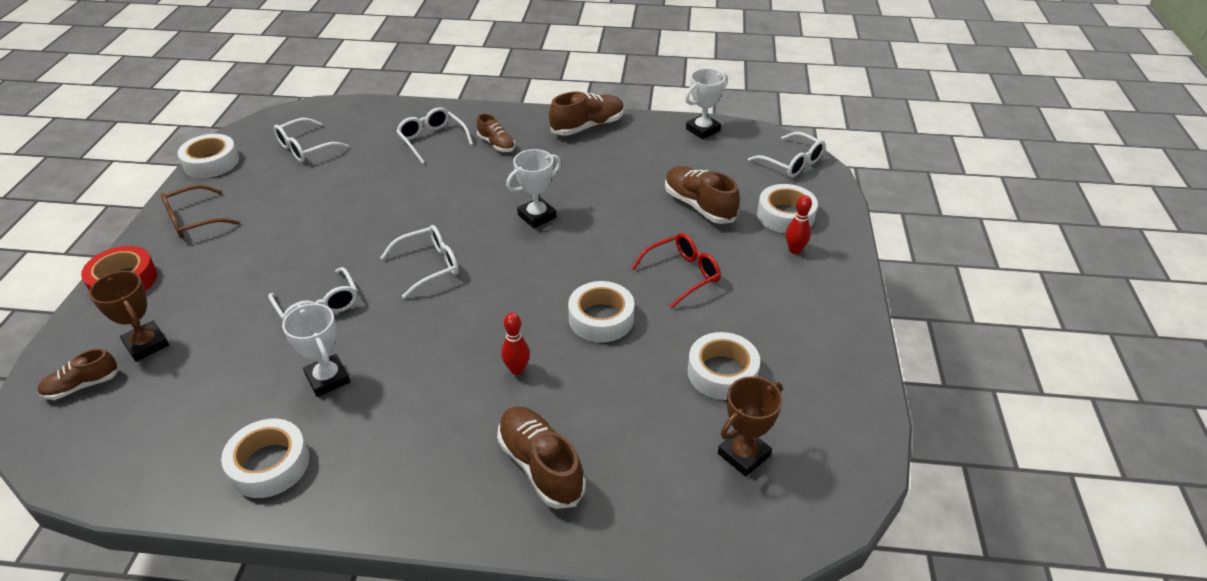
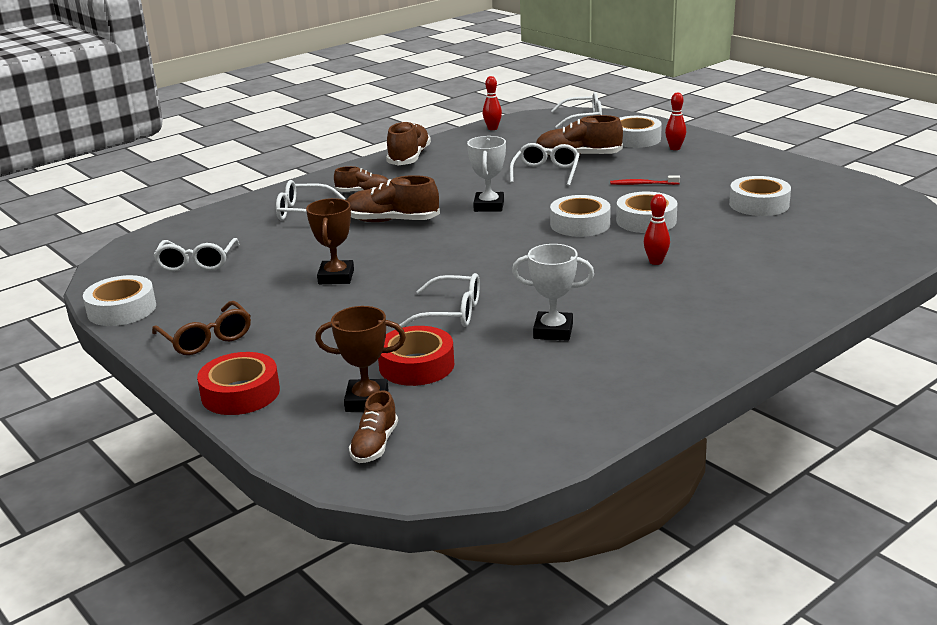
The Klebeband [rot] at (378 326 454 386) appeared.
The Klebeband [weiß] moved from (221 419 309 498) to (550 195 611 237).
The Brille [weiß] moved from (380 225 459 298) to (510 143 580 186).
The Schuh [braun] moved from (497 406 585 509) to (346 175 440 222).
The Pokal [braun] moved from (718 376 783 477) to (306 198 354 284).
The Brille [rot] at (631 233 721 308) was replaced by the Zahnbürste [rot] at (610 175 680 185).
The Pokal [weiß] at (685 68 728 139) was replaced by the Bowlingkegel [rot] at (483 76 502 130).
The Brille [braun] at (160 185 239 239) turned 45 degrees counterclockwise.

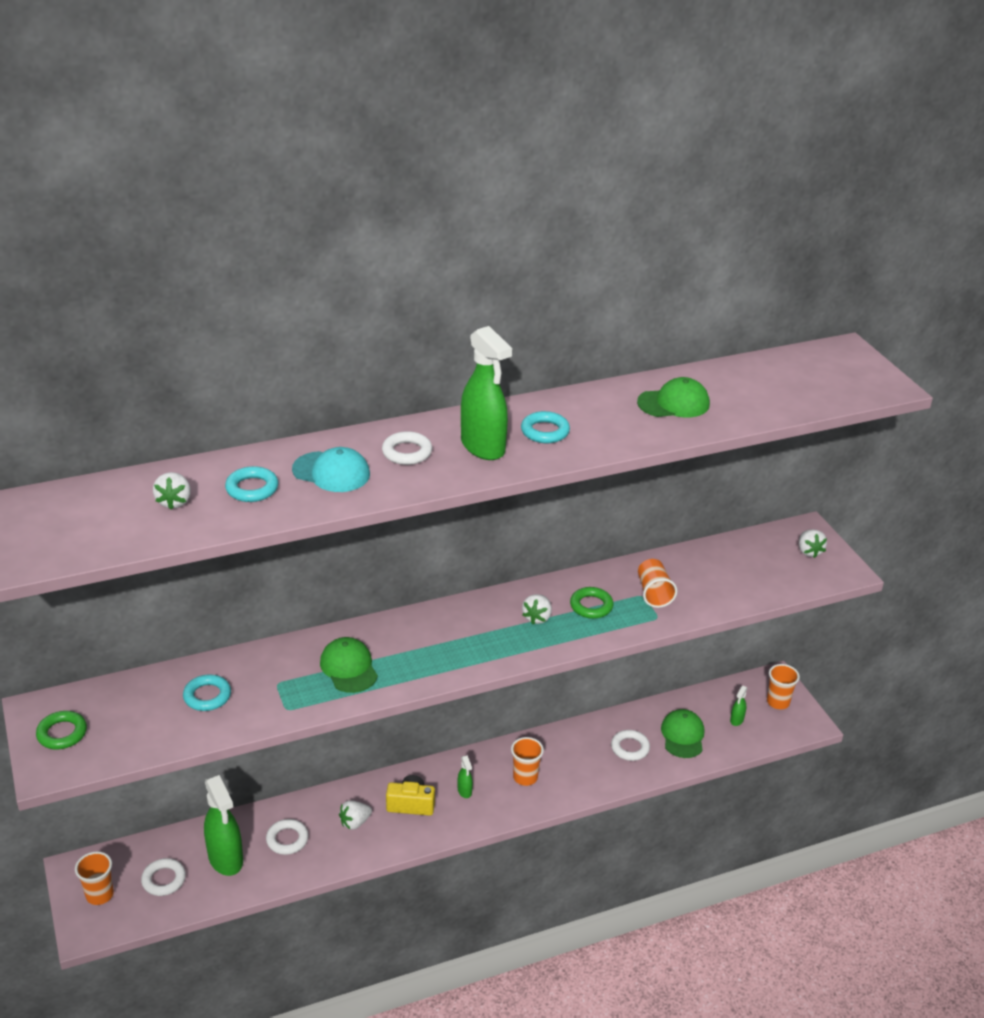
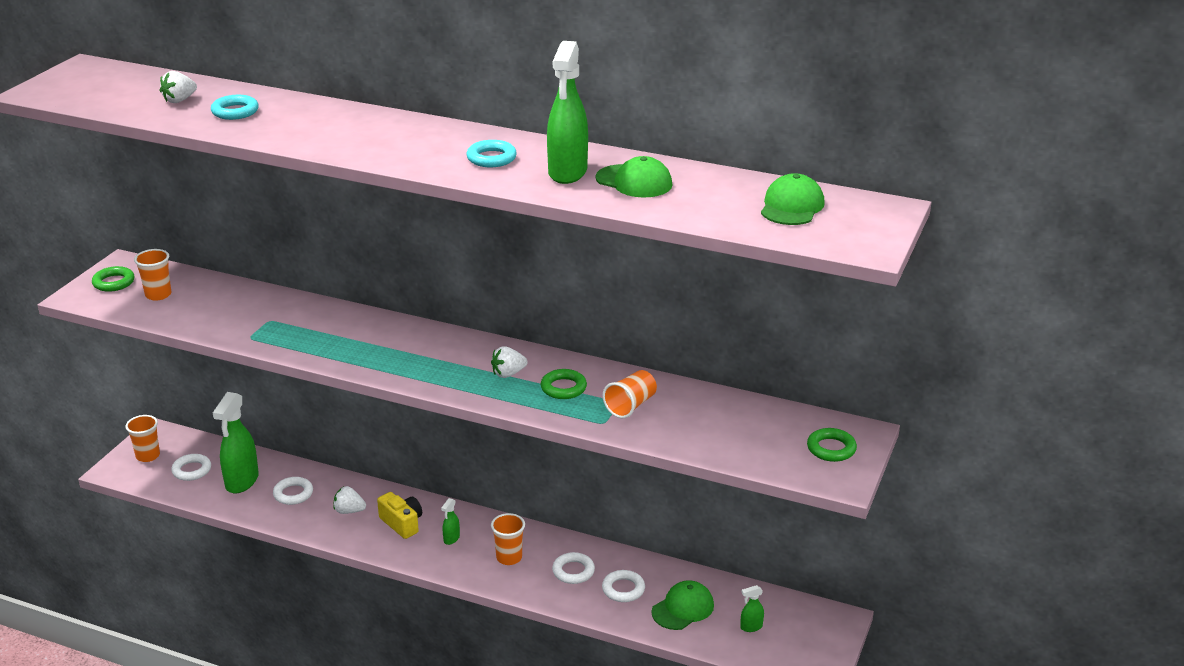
The Ring [türkis] at (183 674 231 711) disappeared.
The Kappe [türkis] at (292 447 370 492) disappeared.
The Kappe [grün] moved from (320 637 378 693) to (761 173 825 225).
The Ring [weiß] moved from (382 431 432 465) to (552 552 595 584).
The Sprühflasche [grün] moved from (461 326 512 460) to (547 41 588 184).
The Becher [orange] moved from (767 664 800 709) to (134 249 171 301).
The Erdbeere [weiß] at (799 529 827 558) was replaced by the Ring [grün] at (807 428 857 462).

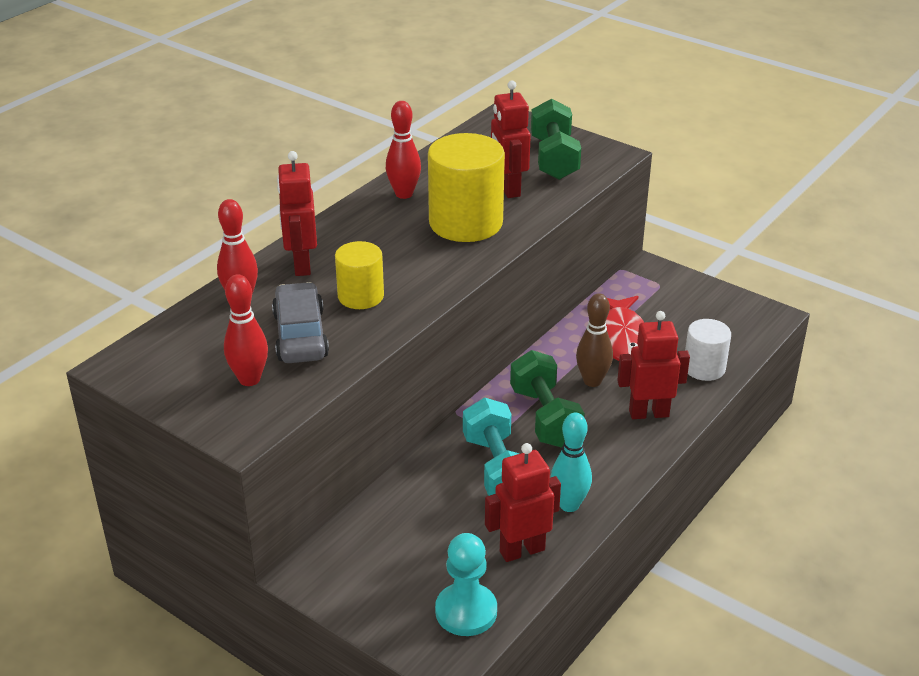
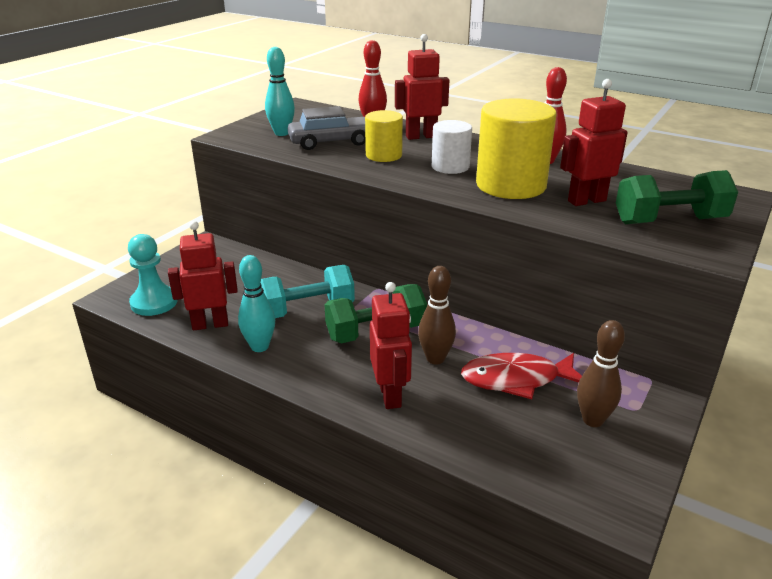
The Bowlingkegel [braun] at (577 320 625 427) appeared.
The Vollzylinder [weiß] moved from (685 319 731 381) to (432 120 472 174).
The Bowlingkegel [rot] at (224 274 268 386) became the Bowlingkegel [türkis] at (265 47 295 136).
The Roboter [rot] at (485 443 561 562) turned 75 degrees counterclockwise.

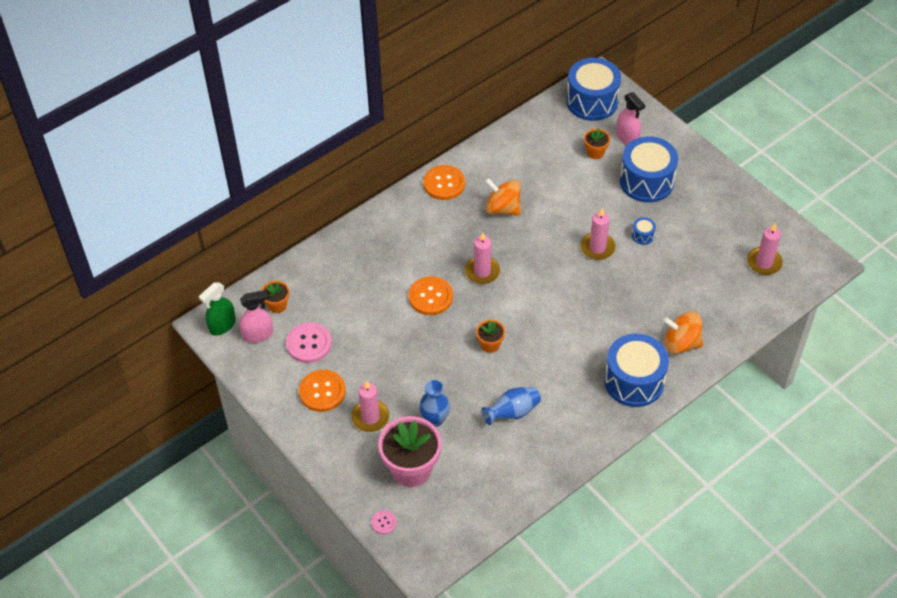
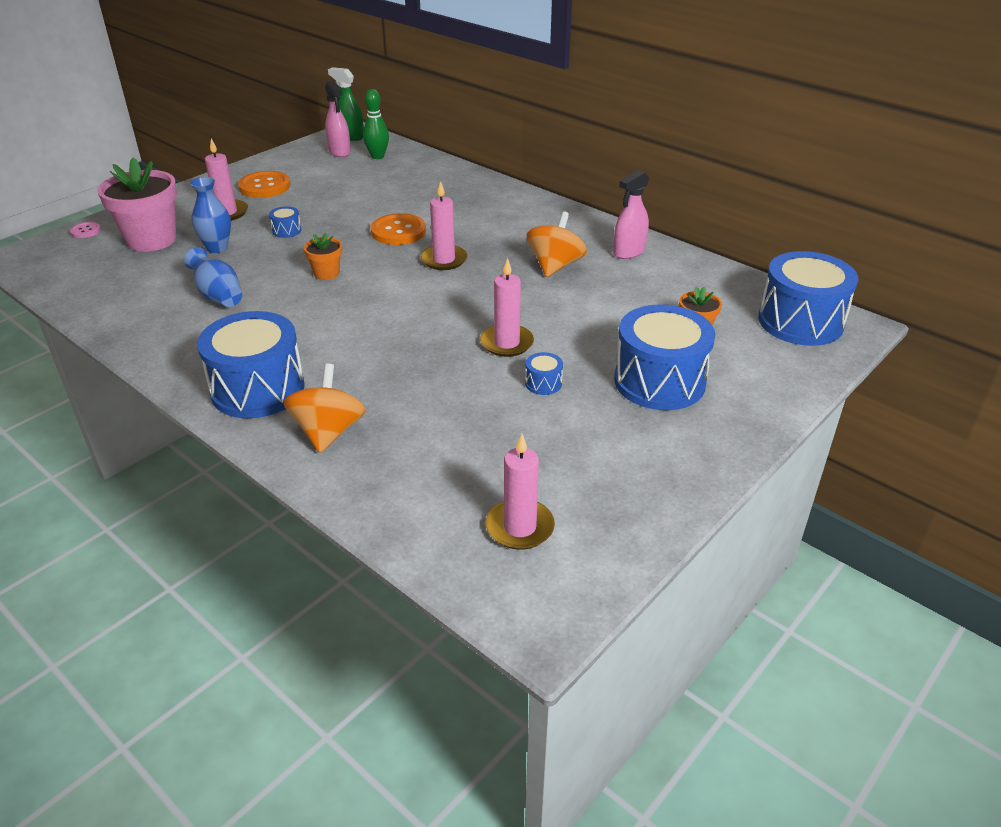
The Knopf [rosa] at (286 322 332 363) disappeared.
The Knopf [orange] at (423 165 465 200) disappeared.
The Trommel [blau] at (269 206 301 238) appeared.
The Sprühflasche [rosa] moved from (616 92 645 145) to (613 170 649 259).
The Blumentopf [orange] at (261 281 289 313) was replaced by the Bowlingkegel [grün] at (363 89 389 159).

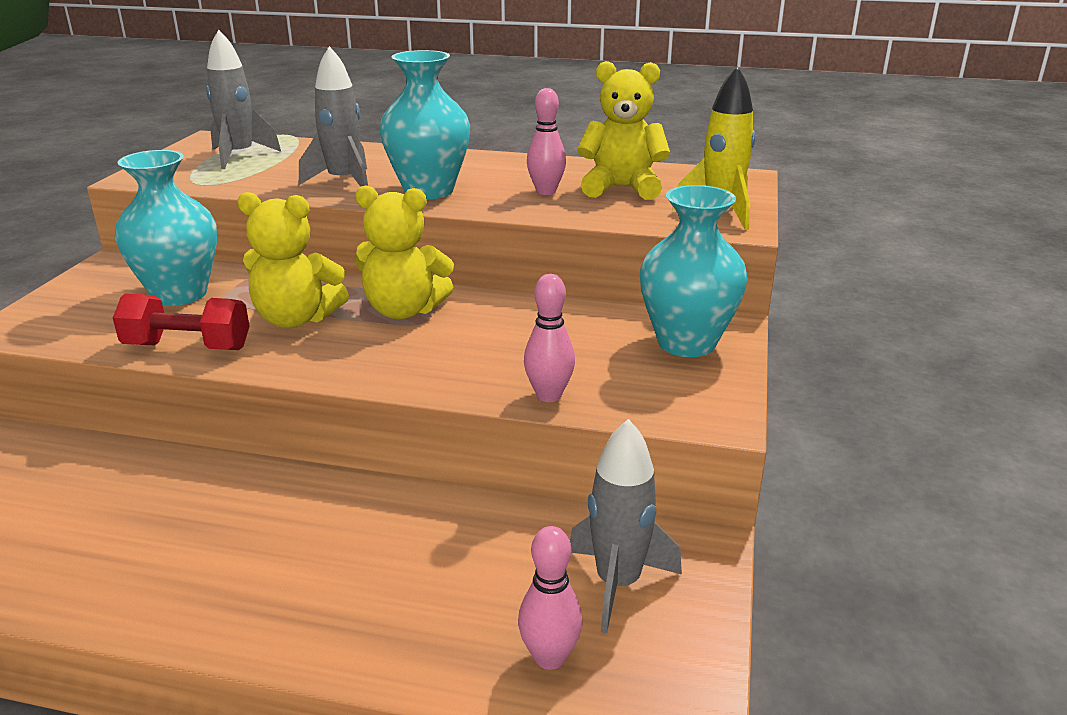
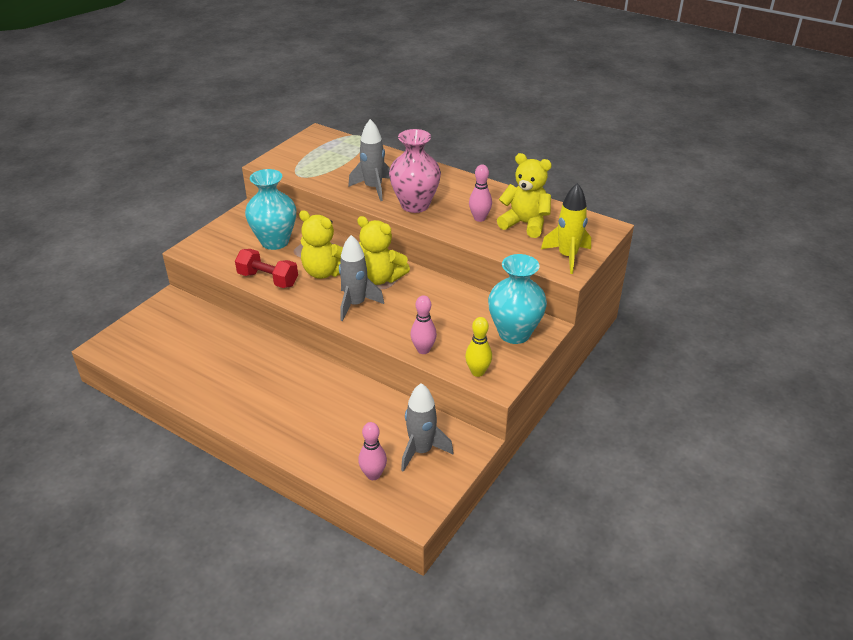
The Bowlingkegel [gelb] at (465 317 492 377) appeared.
The Rakete [grau] moved from (206 29 281 169) to (339 235 384 321).
The Vase [türkis] at (379 50 470 199) became the Vase [rosa] at (389 129 441 213).

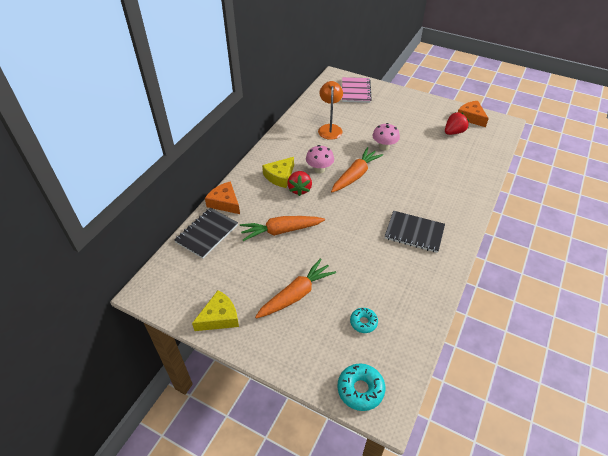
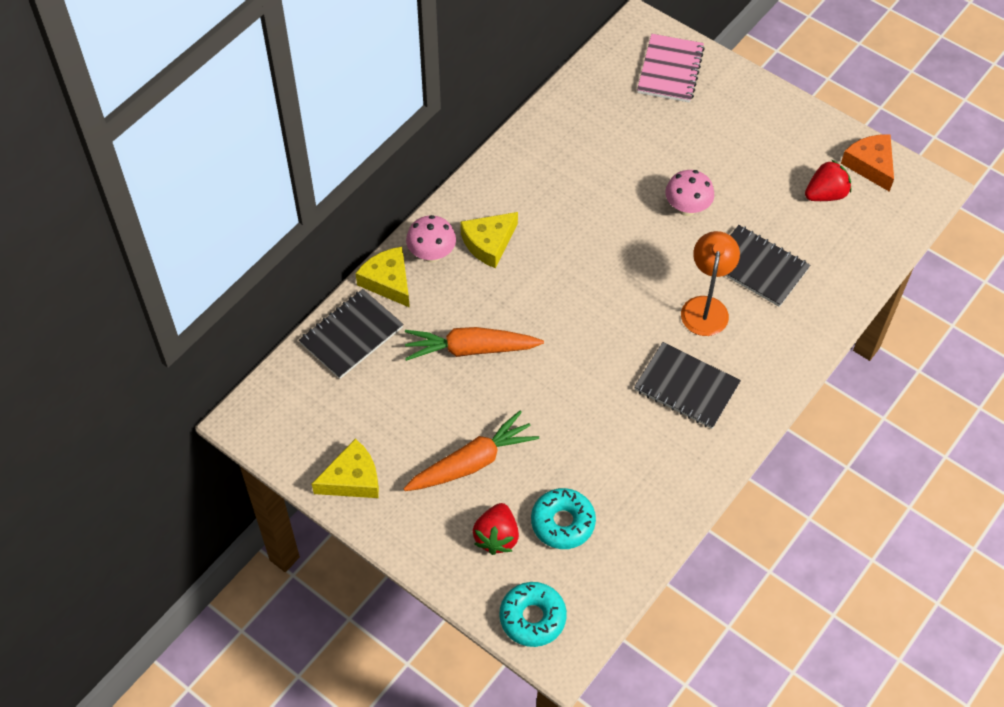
The Karotte [orange] at (331 147 383 192) disappeared.
The Notizbuch [schwarz] at (725 225 810 307) appeared.
The Erdbeere [rot] moved from (287 171 312 196) to (473 503 519 555).
The Pilz [rosa] moved from (306 145 334 174) to (406 215 456 262).
The Lampe [orange] moved from (318 81 343 140) to (681 231 740 336).
The Käse [orange] at (205 181 240 214) became the Käse [gelb] at (355 247 410 308).
The Donut [türkis] at (350 308 378 333) changed to 1.55 times the size.

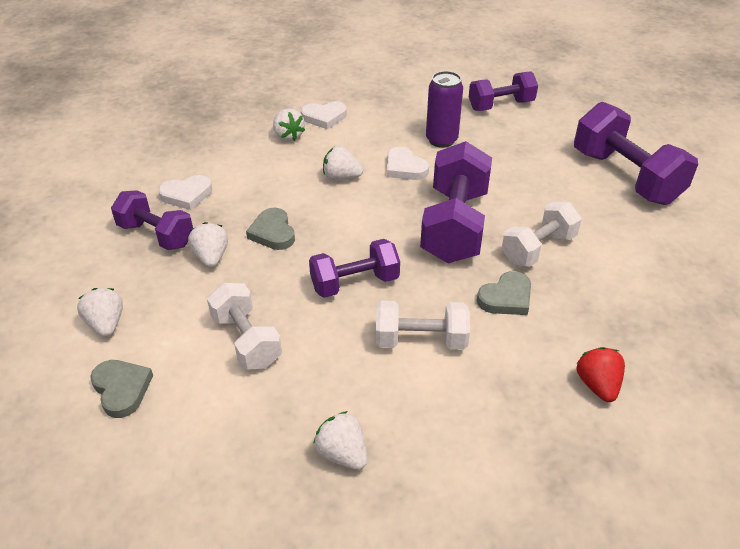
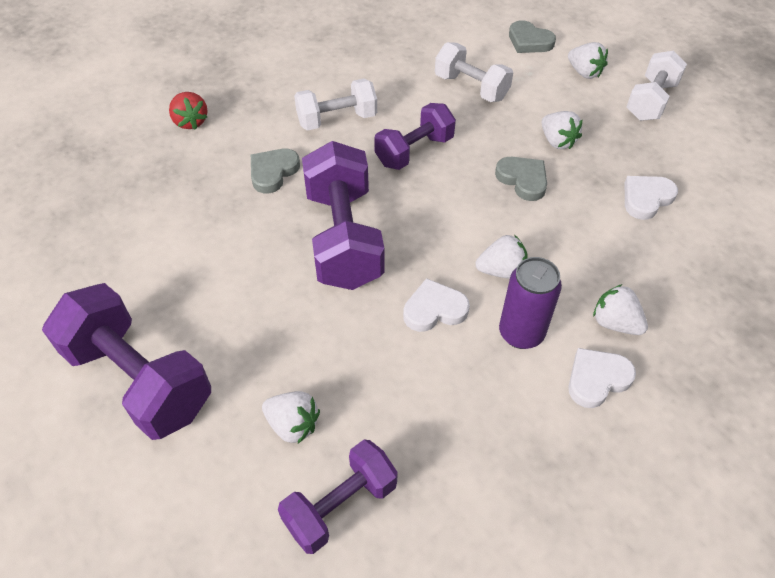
The Hantel [lila] at (111 190 193 250) disappeared.
The Erdbeere [weiß] moved from (313 411 367 470) to (262 391 320 444).
The Dose [lila] moved from (426 71 463 148) to (499 257 562 349).
The Hantel [weiß] moved from (502 202 582 267) to (626 50 687 121).
The Herz [weiß] at (387 147 429 180) turned 45 degrees counterclockwise.

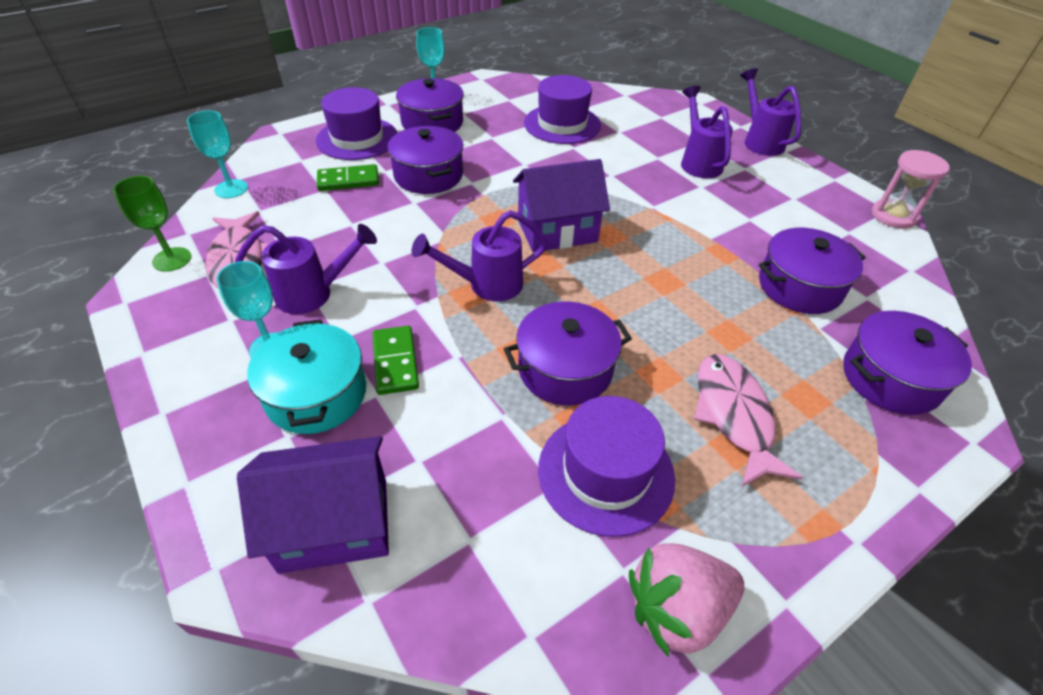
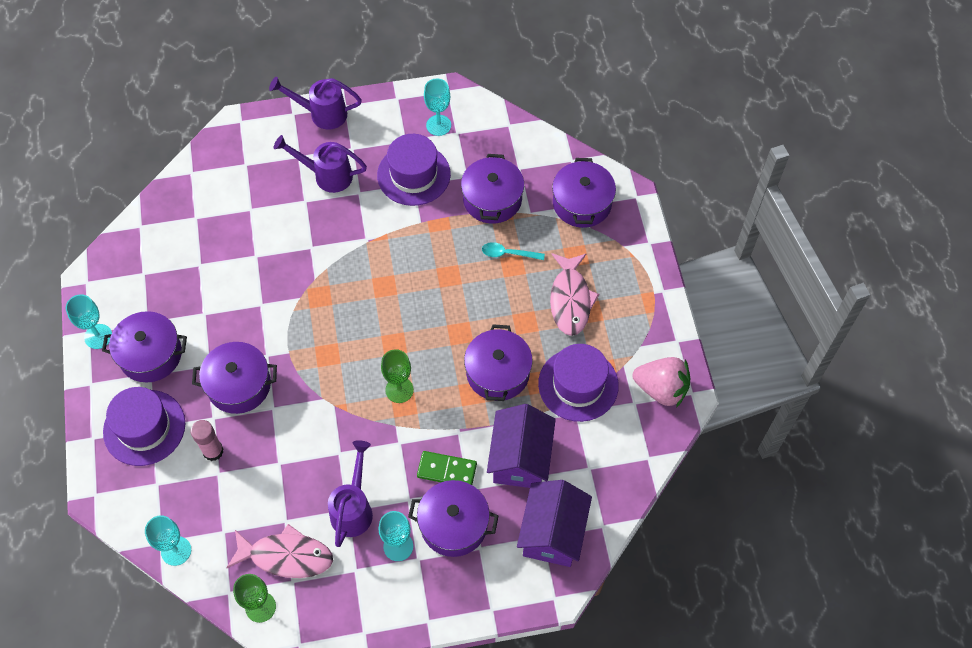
The Sanduhr [rosa] at (872 150 950 229) disappeared.
The Kelch [türkis] at (424 79 451 136) appeared.
The Löffel [türkis] at (482 242 545 260) appeared.
The Haus [lila] moved from (513 159 610 252) to (487 404 556 488).
The Hut [lila] moved from (524 75 601 144) to (377 134 451 206).
The Dominostein [grün] at (317 164 379 191) was replaced by the Klebestift [rosa] at (190 420 224 461).
The Gießkanne [lila] at (412 210 548 301) was replaced by the Kelch [grün] at (381 349 414 403).
The Kochtopf [türkis] at (247 319 366 434) became the Kochtopf [lila] at (408 480 498 557).
The Erdbeere [rosa] at (629 543 744 657) turned 75 degrees counterclockwise.
The Fisch [rosa] at (694 354 803 487) turned 105 degrees counterclockwise.

